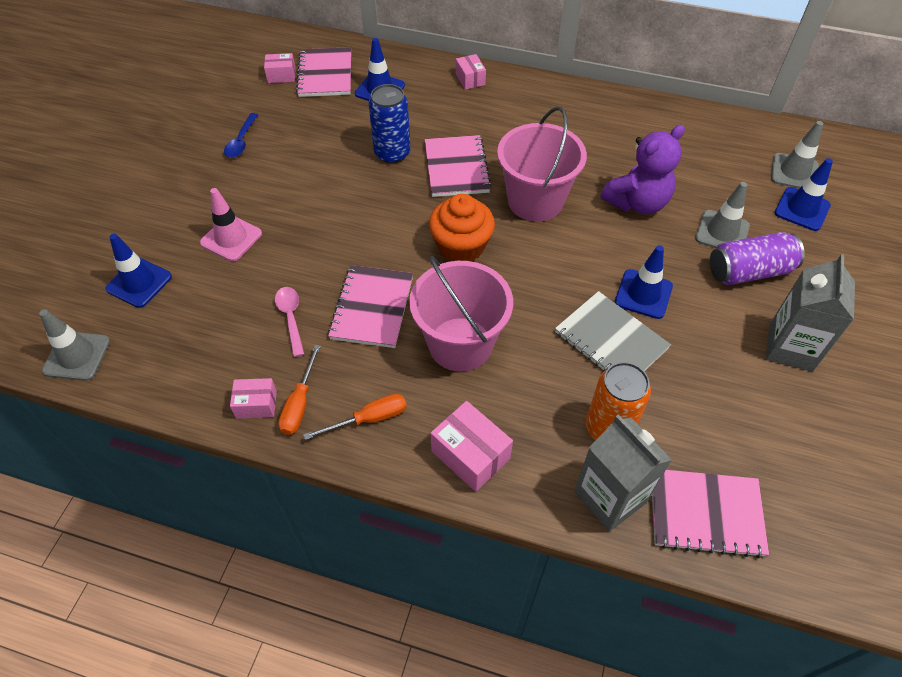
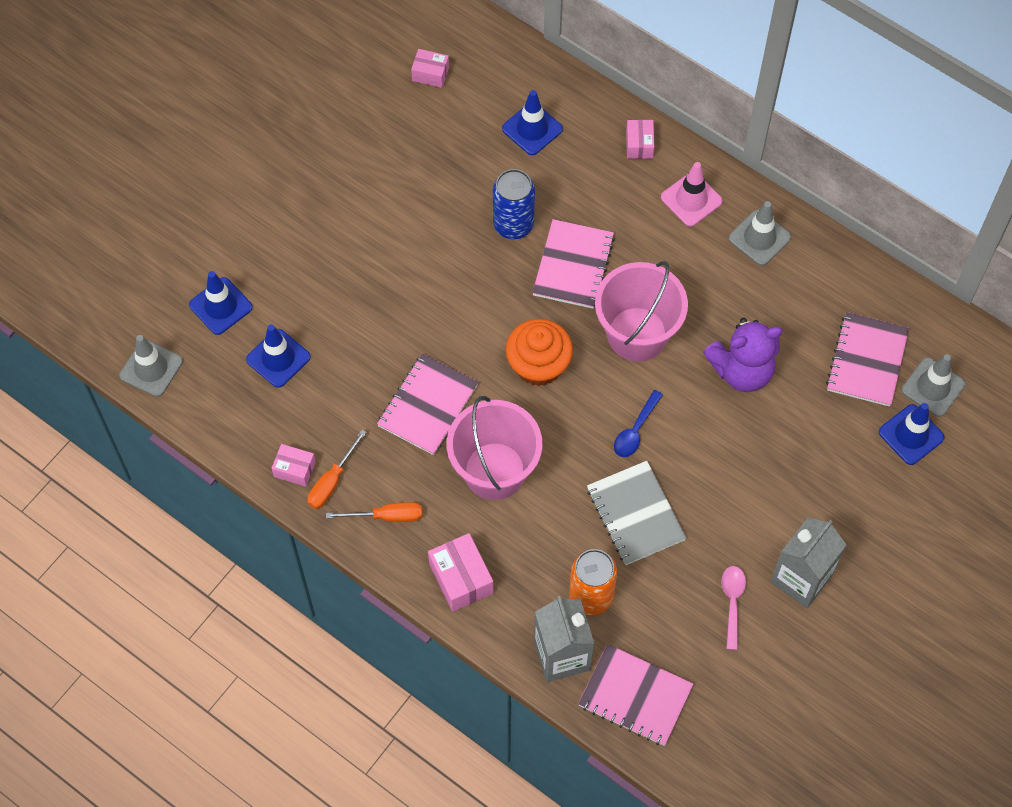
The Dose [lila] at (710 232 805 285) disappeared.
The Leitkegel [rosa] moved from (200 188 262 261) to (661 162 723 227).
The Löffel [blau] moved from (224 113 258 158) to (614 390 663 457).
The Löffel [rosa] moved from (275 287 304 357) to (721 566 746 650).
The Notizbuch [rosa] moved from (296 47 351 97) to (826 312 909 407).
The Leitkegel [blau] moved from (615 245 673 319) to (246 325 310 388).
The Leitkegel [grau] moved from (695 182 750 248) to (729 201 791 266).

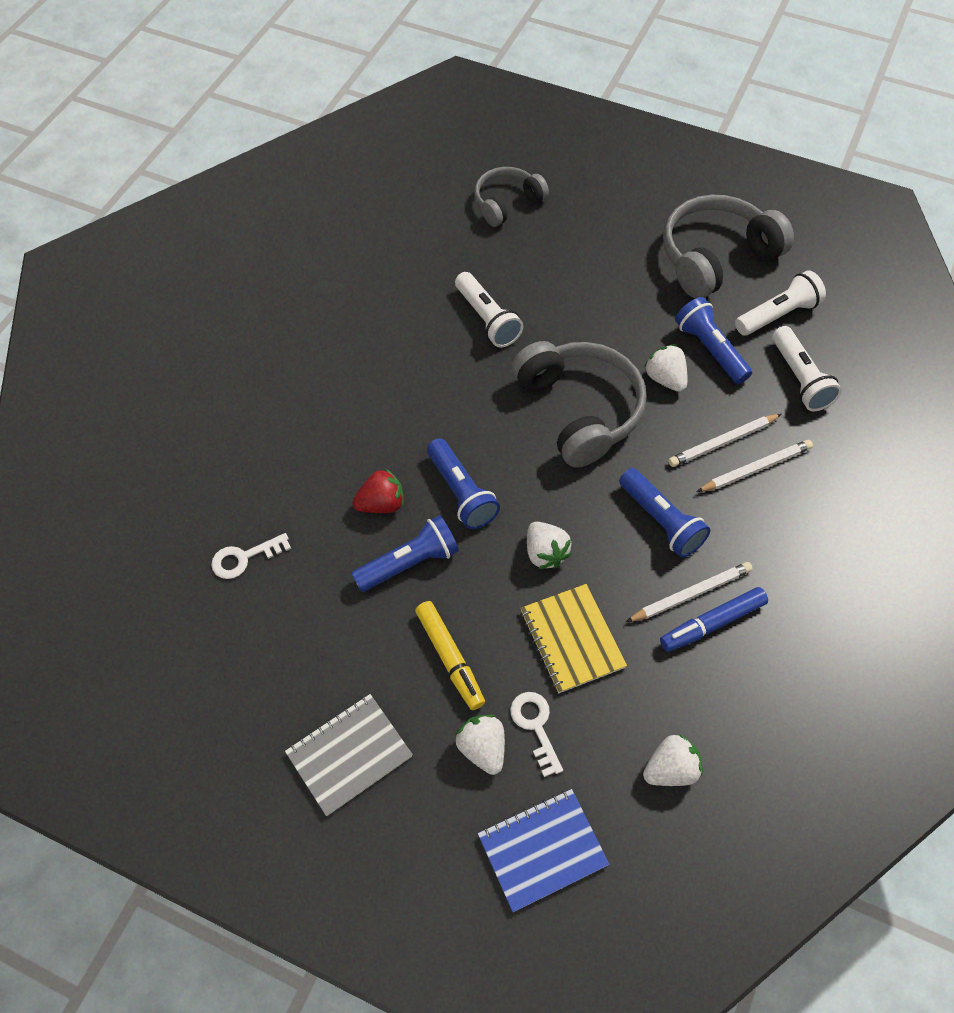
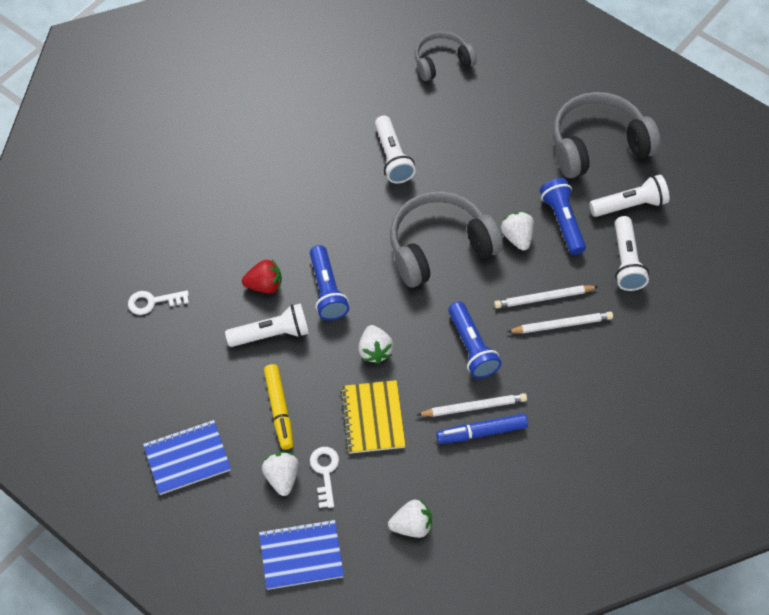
The Notizbuch [grau] at (285 694 413 816) became the Notizbuch [blau] at (143 420 231 495).
The Taschenlampe [blau] at (351 515 459 592) became the Taschenlampe [weiß] at (225 303 309 347).
The Kopfhörer [grau] at (511 341 647 468) turned 105 degrees counterclockwise.

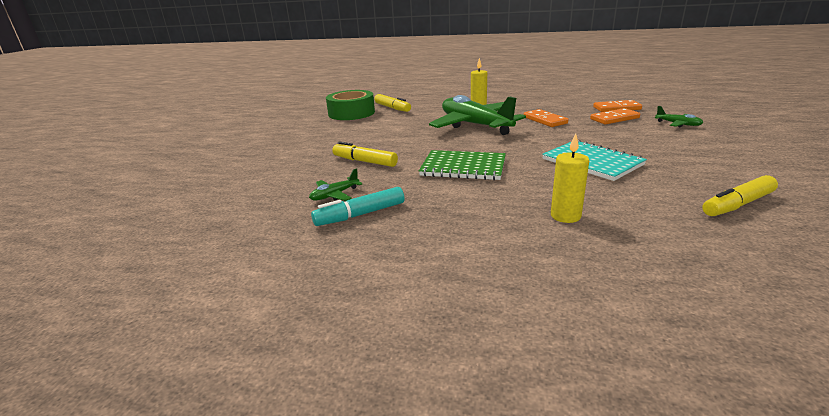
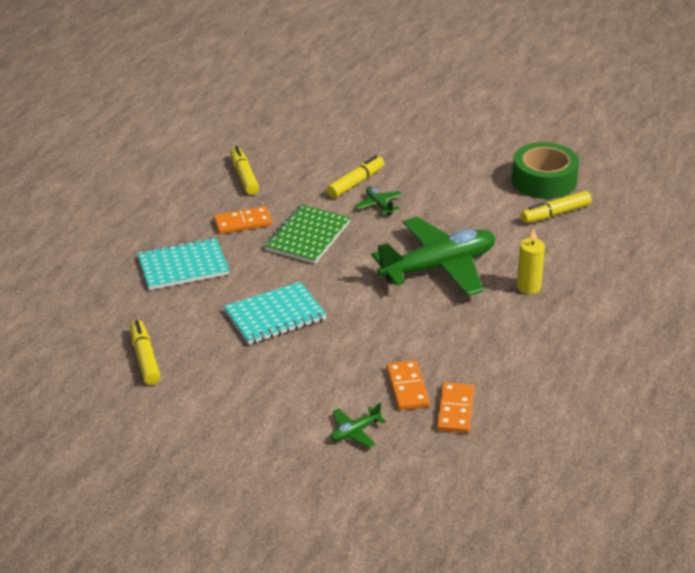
The Flugzeug [grün] moved from (309 168 363 201) to (355 187 403 216).
The Dominostein [orange] moved from (524 109 568 127) to (214 206 272 234).
The Kerze [gelb] at (551 133 589 223) was replaced by the Notizbuch [türkis] at (137 238 230 290).
The Filzstift [türkis] at (311 187 404 226) became the Filzstift [gelb] at (230 146 259 195).

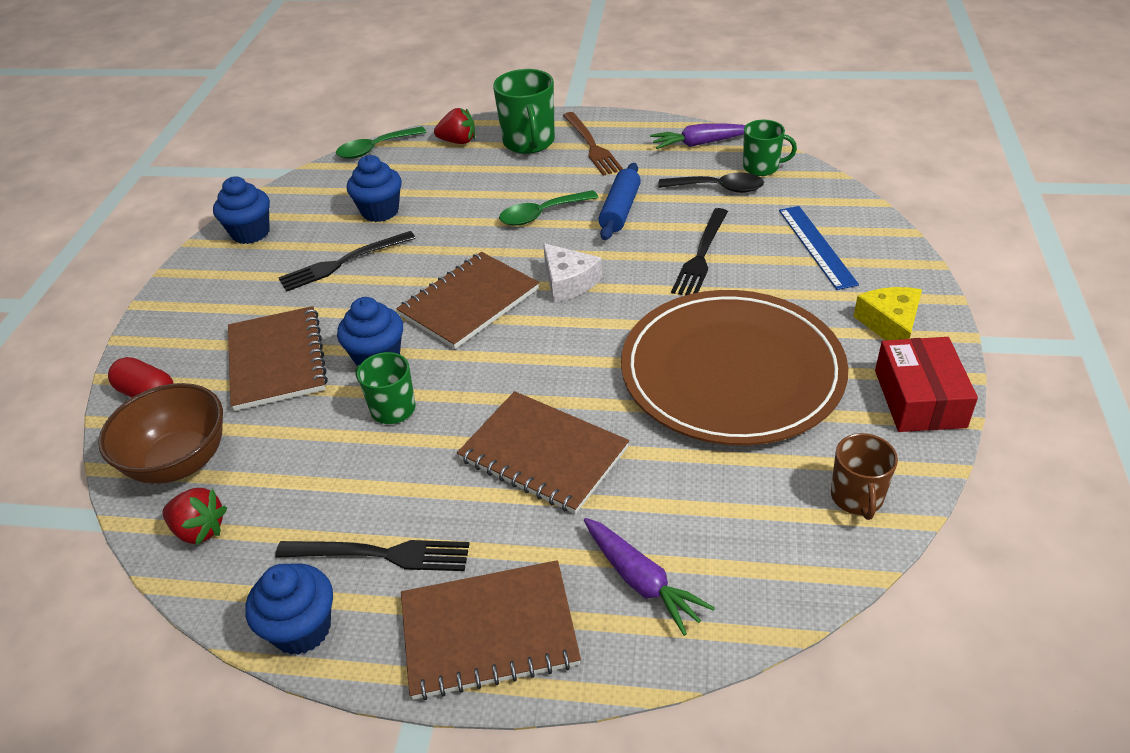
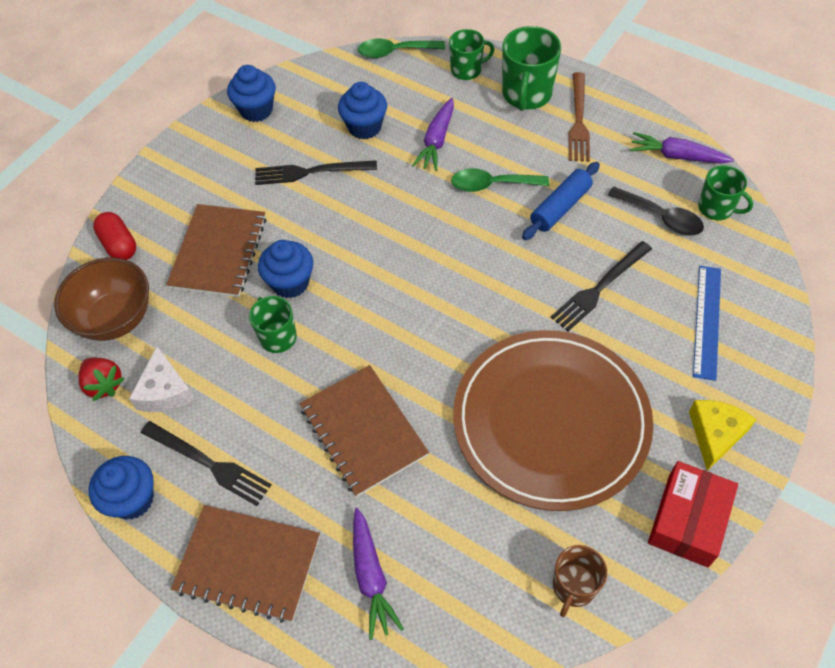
The Notizbuch [braun] at (396 252 539 349) disappeared.
The Karotte [lila] at (412 98 454 171) appeared.
The Käse [weiß] moved from (543 243 602 302) to (129 346 195 412).
The Erdbeere [rot] at (434 108 475 144) was replaced by the Tasse [grün] at (449 29 494 80).

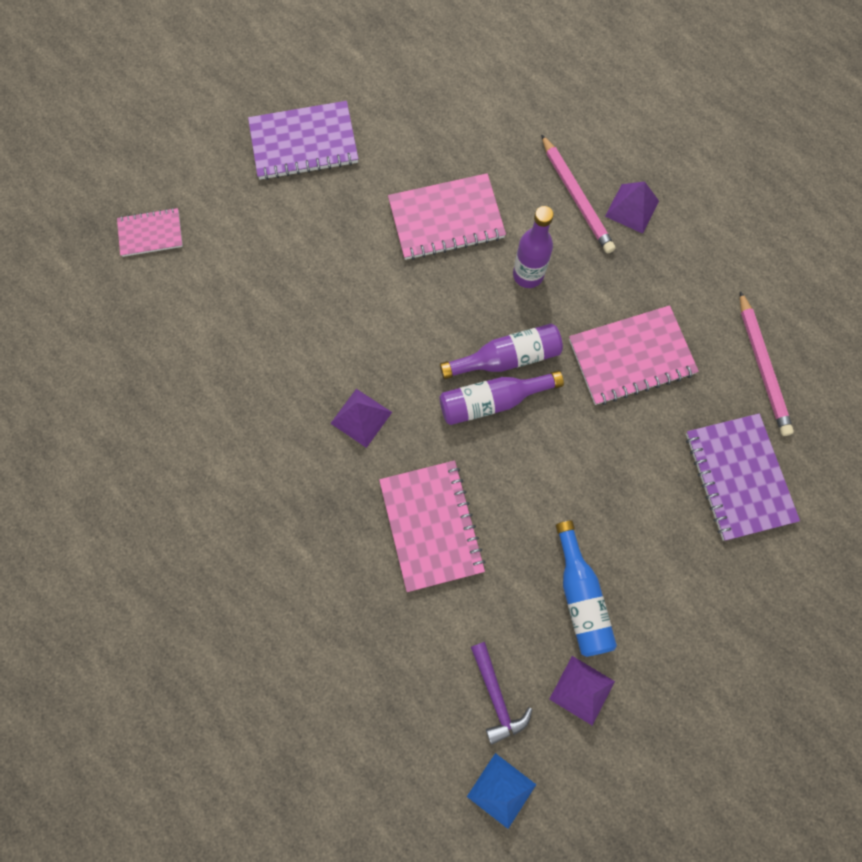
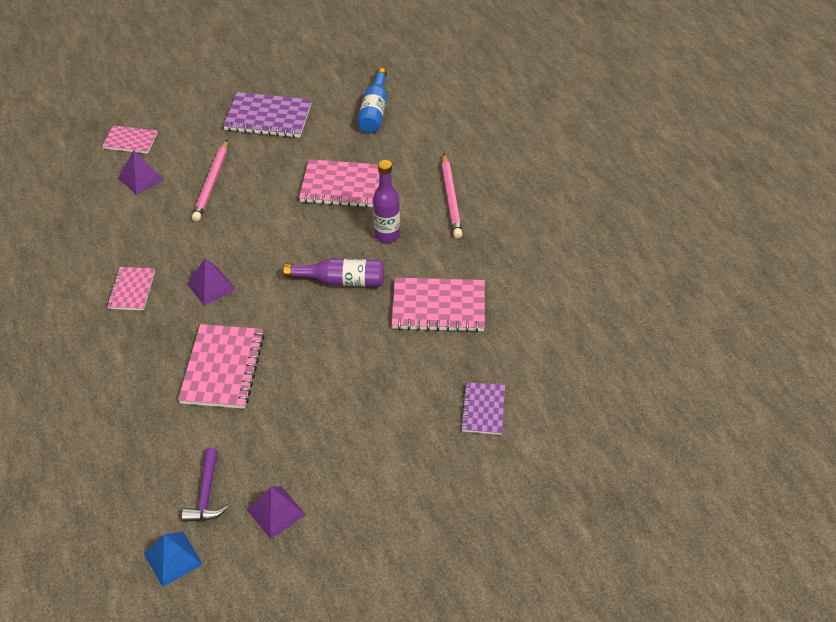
The Flasche [lila] at (439 370 564 425) disappeared.
The Notizbuch [rosa] at (107 267 155 310) appeared.
The Flasche [blau] moved from (555 520 617 657) to (357 68 387 133).
The Pyramide [lila] moved from (605 181 659 234) to (118 150 164 195).
The Bleistift [rosa] moved from (740 291 794 436) to (192 140 228 222).
The Notizbuch [lila] at (686 413 800 541) changed to 0.59 times the size.

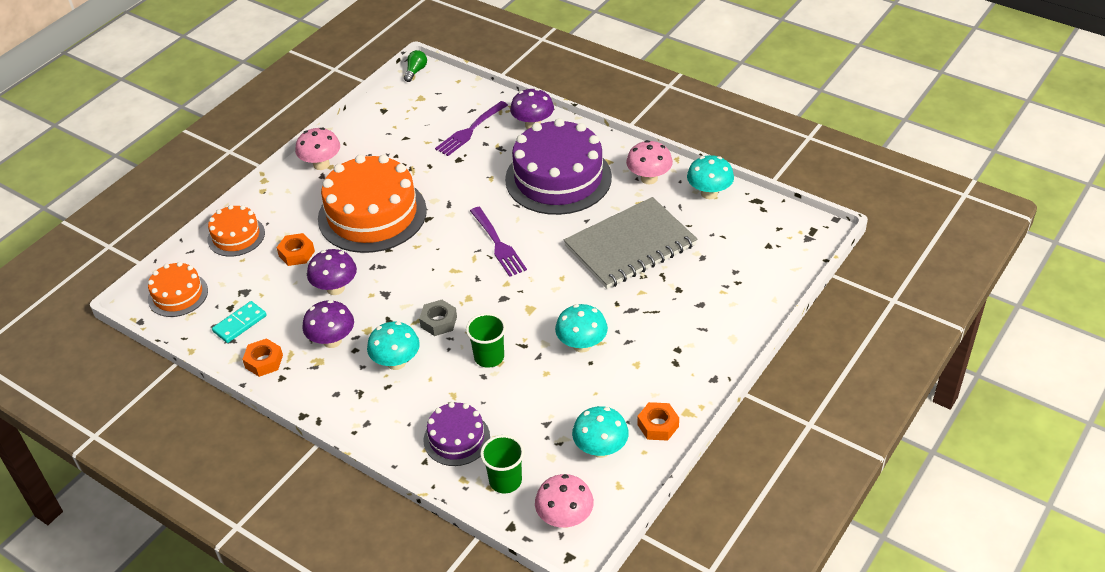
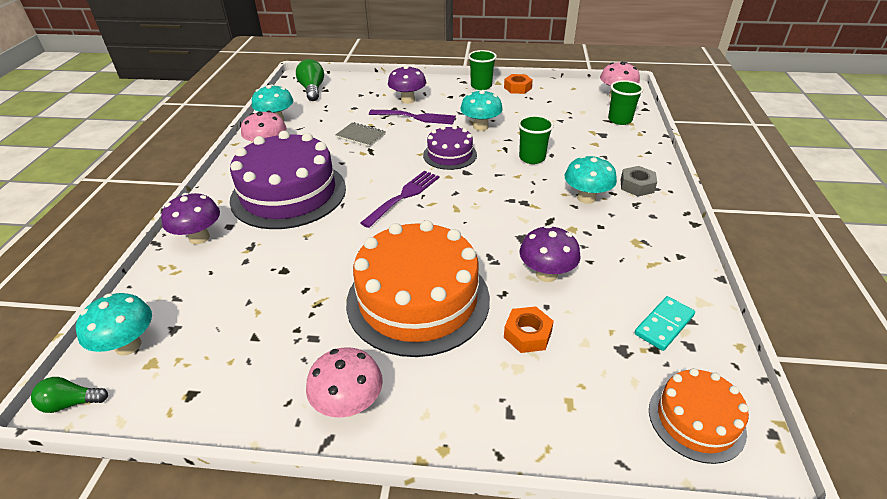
The Kuchen [orange] at (207 205 265 256) disappeared.
The Sechskantmutter [orange] at (242 338 283 377) disappeared.
The Glühbirne [grün] at (296 59 324 101) appeared.
The Becher [grün] at (468 50 497 90) appeared.
The Pilz [lila] moved from (302 300 354 348) to (388 66 426 104).
The Sechskantmutter [grau] moved from (419 300 457 336) to (621 166 657 197).
The Kuchen [lila] moved from (423 402 490 466) to (423 125 477 170).
The Gabel [lila] moved from (435 101 508 156) to (369 110 456 125).
The Pilz [türkis] moved from (572 406 629 458) to (76 293 152 356).
The Dominostein [türkis] at (212 301 267 343) turned 60 degrees counterclockwise.
The Notizbuch [grau] at (564 197 697 289) changed to 0.43 times the size.

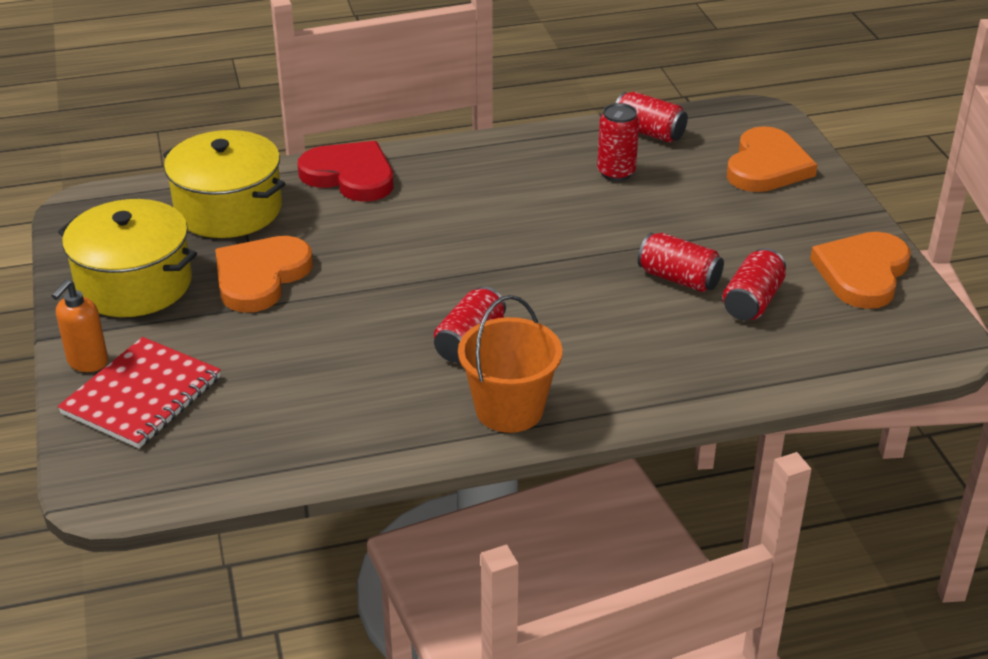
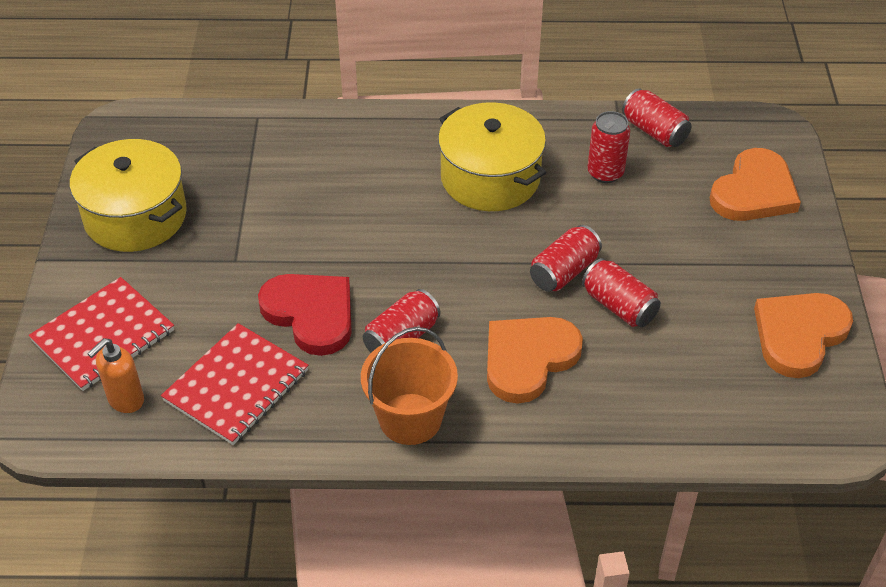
The Notizbuch [rot] at (161 323 309 445) appeared.
The Seifenspender [orange] moved from (52 280 108 372) to (87 338 144 413).
The Kochtopf [gelb] moved from (163 130 286 238) to (438 102 546 211).
The Herz [orange] moved from (215 236 313 313) to (487 317 583 404).
The Herz [rot] moved from (298 141 394 202) to (258 274 352 356).
The Dose [rot] moved from (723 248 786 321) to (530 225 602 292).

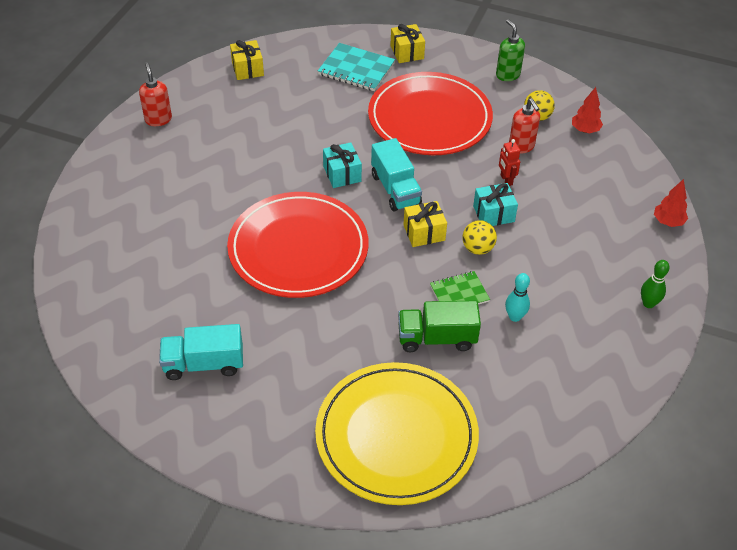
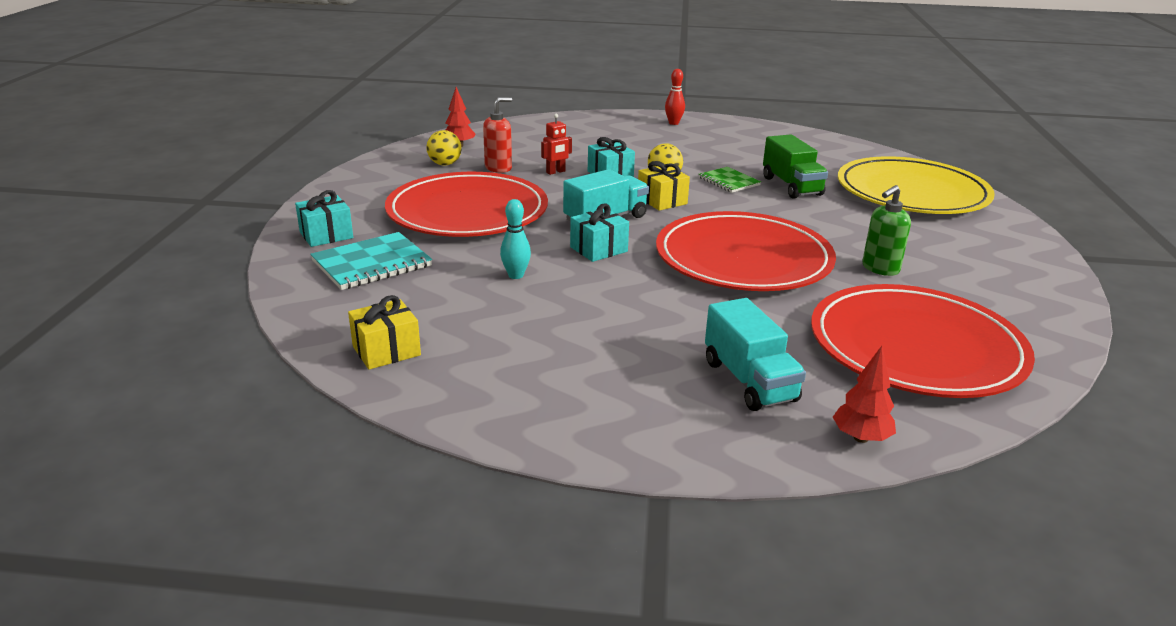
The Seifenspender [rot] at (139 62 172 126) disappeared.
The Teller [rot] at (811 284 1035 398) appeared.
The Lastwagen [türkis] moved from (159 324 243 380) to (705 298 806 411).
The Seifenspender [grün] moved from (496 19 525 81) to (862 185 911 276).
The Bowlingkegel [türkis] moved from (505 273 530 322) to (500 199 531 279).
The Baum [rot] moved from (654 179 688 227) to (833 346 896 443).
The Geschenk [gelb] at (390 24 425 63) became the Geschenk [türkis] at (295 190 353 247).
The Bowlingkegel [grün] at (641 260 670 308) became the Bowlingkegel [rot] at (665 69 685 125).
The Notizbuch [türkis] at (318 43 395 91) turned 45 degrees clockwise.

